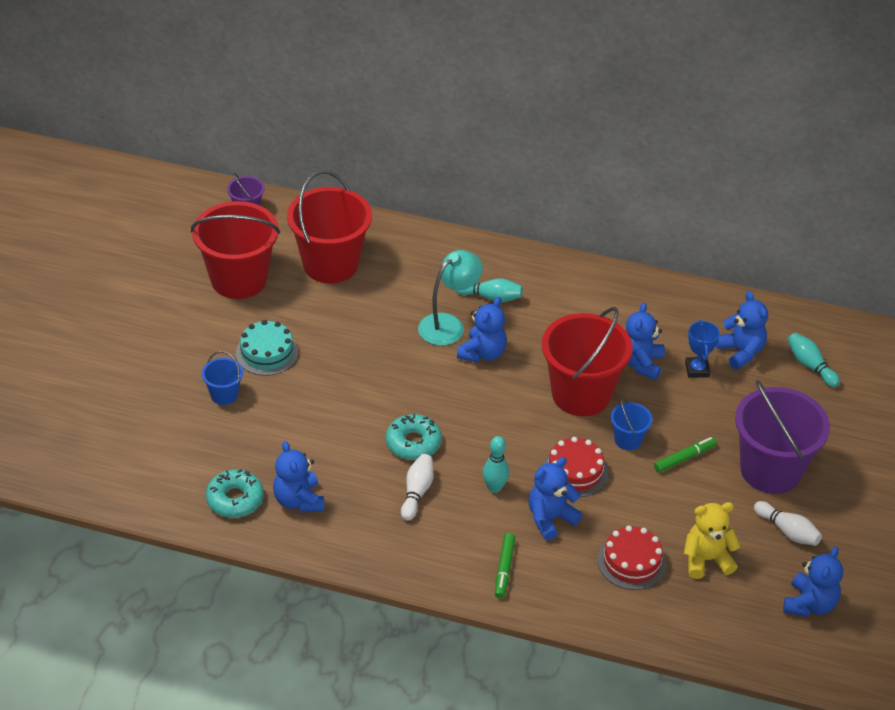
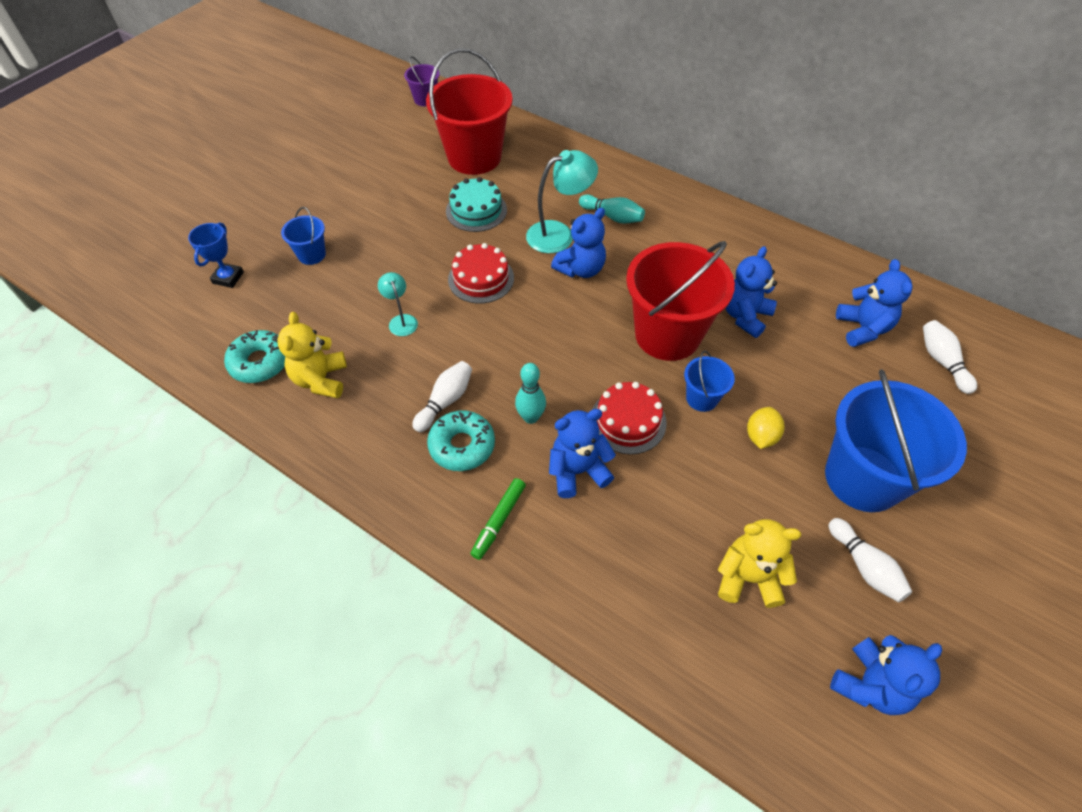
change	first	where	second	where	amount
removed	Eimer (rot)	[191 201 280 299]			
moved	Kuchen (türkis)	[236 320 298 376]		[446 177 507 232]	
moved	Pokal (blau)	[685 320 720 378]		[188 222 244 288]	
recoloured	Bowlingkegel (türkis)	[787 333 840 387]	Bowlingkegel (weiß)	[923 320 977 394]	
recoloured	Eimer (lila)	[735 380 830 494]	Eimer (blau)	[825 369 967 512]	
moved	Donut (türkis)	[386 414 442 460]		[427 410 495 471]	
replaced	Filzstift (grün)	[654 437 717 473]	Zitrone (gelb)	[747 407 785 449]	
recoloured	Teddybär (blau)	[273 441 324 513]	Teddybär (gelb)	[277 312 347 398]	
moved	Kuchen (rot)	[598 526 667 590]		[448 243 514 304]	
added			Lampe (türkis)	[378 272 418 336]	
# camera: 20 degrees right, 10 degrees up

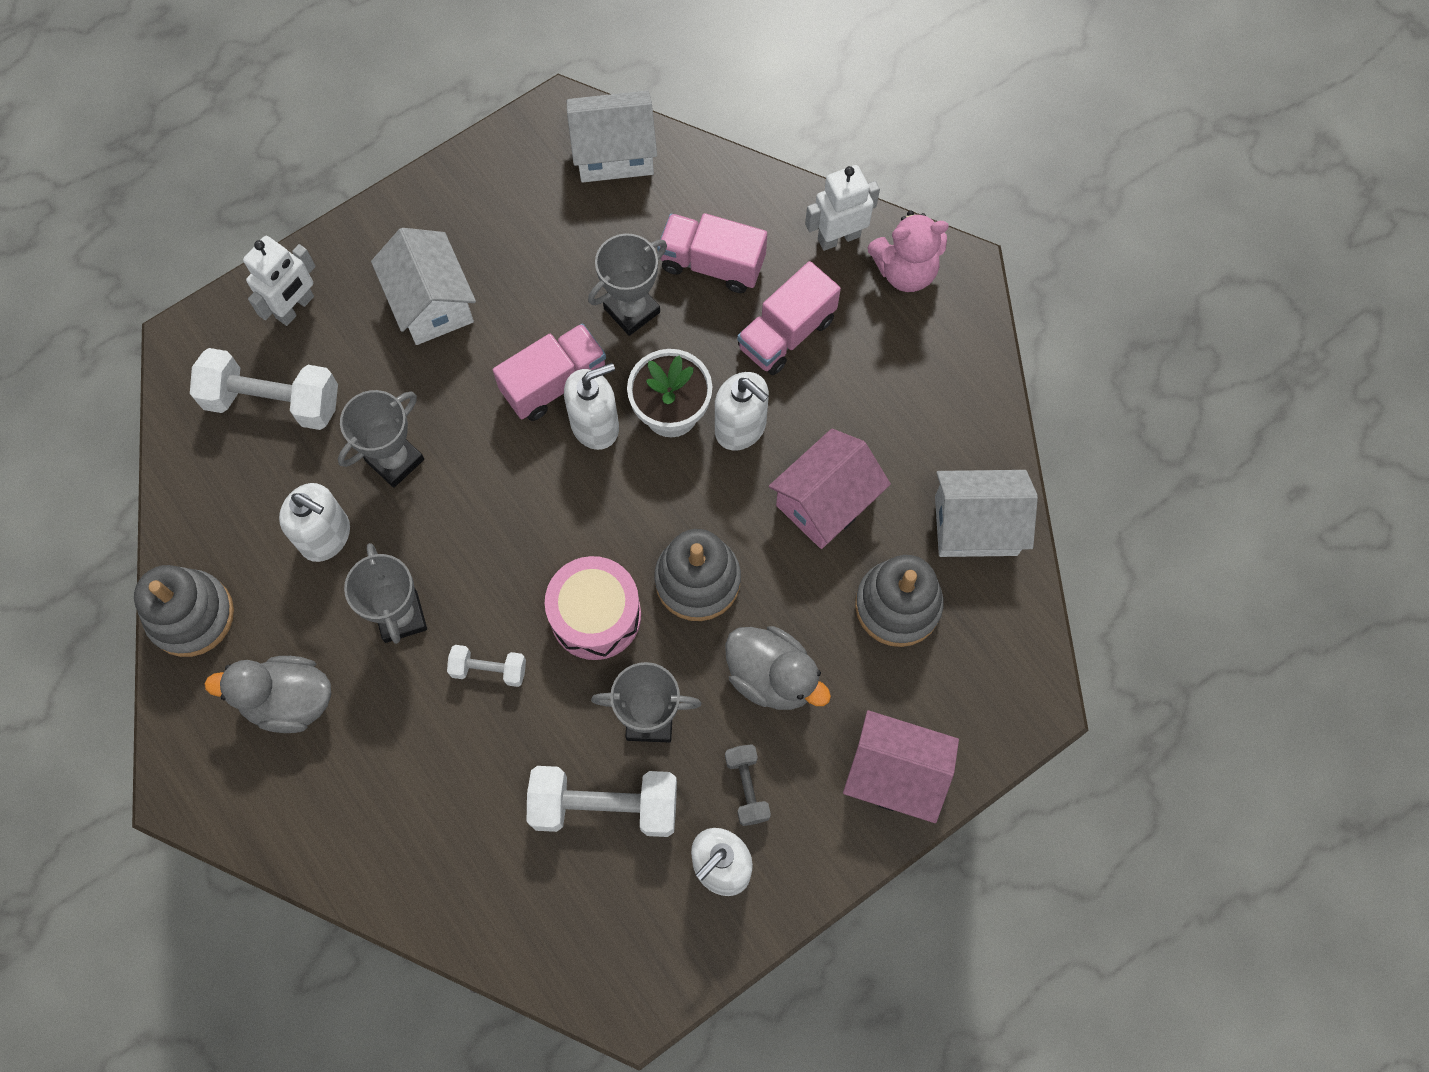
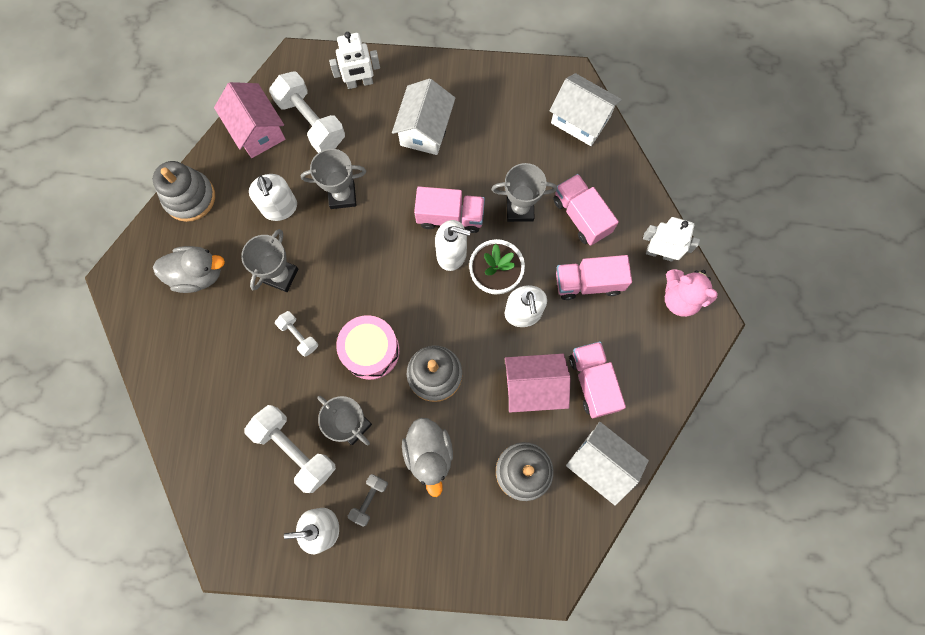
change	first	where	second	where	amount
turned	Ente (grau)	[204 656 331 733]		[153 246 225 293]	135 degrees clockwise
moved	Haus (rosa)	[843 710 959 823]		[214 82 285 158]	
added			Lastwagen (rosa)	[569 341 626 419]	
# camera: 40 degrees right, 5 degrees up

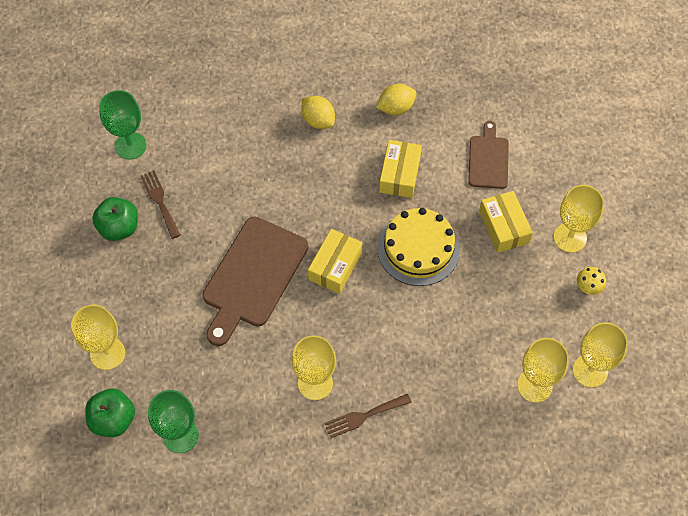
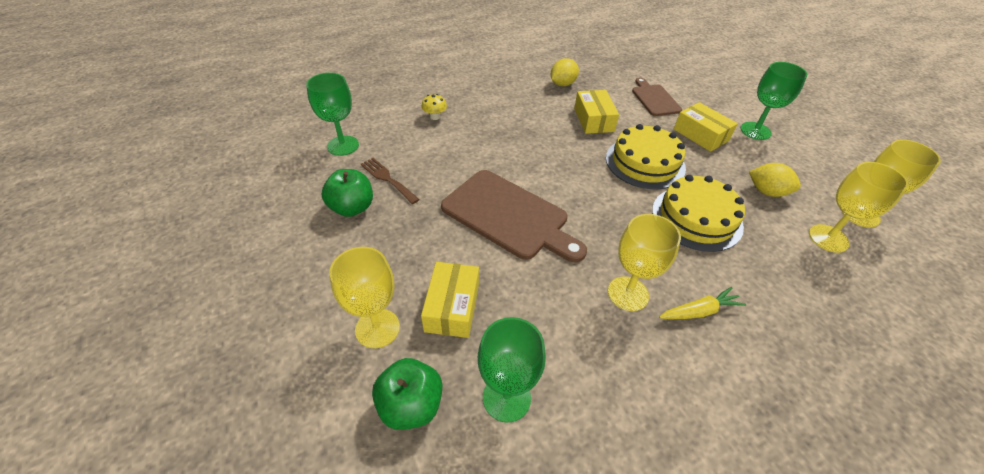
change	first	where	second	where	amount
moved	Zitrone (gelb)	[301 96 335 129]		[749 163 801 197]	
recoloured	Kelch (gelb)	[554 185 604 253]	Kelch (grün)	[740 62 807 140]	
turned	Schneidebrett (braun)	[203 217 309 346]		[441 170 587 263]	60 degrees counterclockwise
moved	Schachtel (gelb)	[308 229 362 294]		[421 262 479 338]	
moved	Pilz (gelb)	[577 267 606 295]		[422 94 447 120]	
replaced	Gabel (braun)	[324 394 412 438]	Karotte (gelb)	[659 287 746 319]	
added			Kuchen (gelb)	[652 175 745 252]	
# camera: 20 degrees left, 15 degrees down

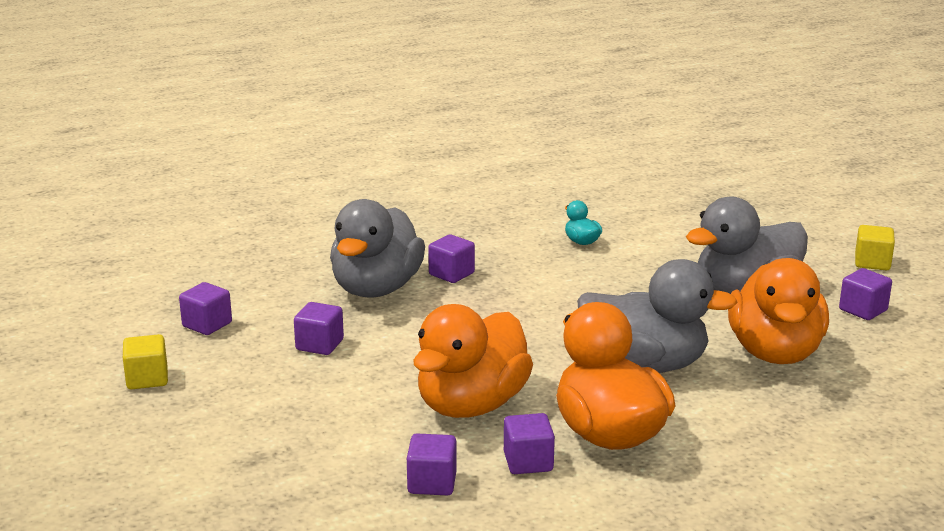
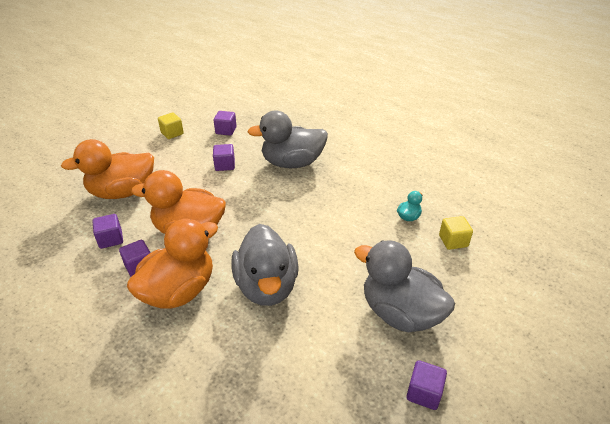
change	first	where	second	where	amount
moved	Kubus (gelb)	[855 225 895 270]		[439 216 473 250]	
removed	Kubus (lila)	[428 234 475 283]			
moved	Ente (orange)	[728 258 829 364]		[61 139 154 199]	
# camera: 65 degrees right, 15 degrees up

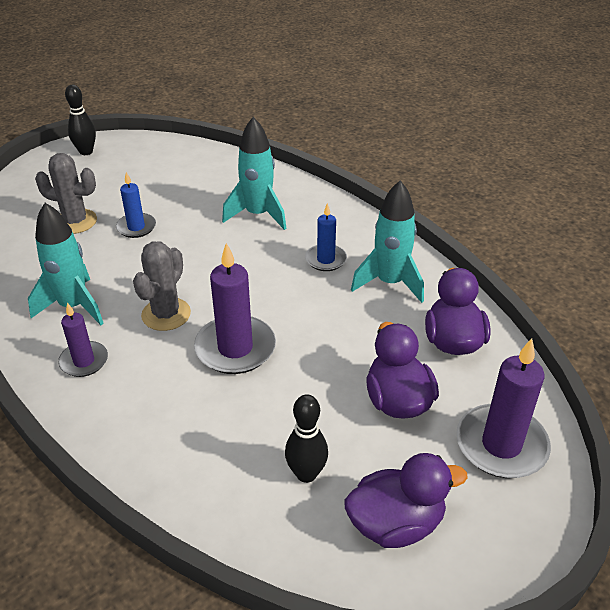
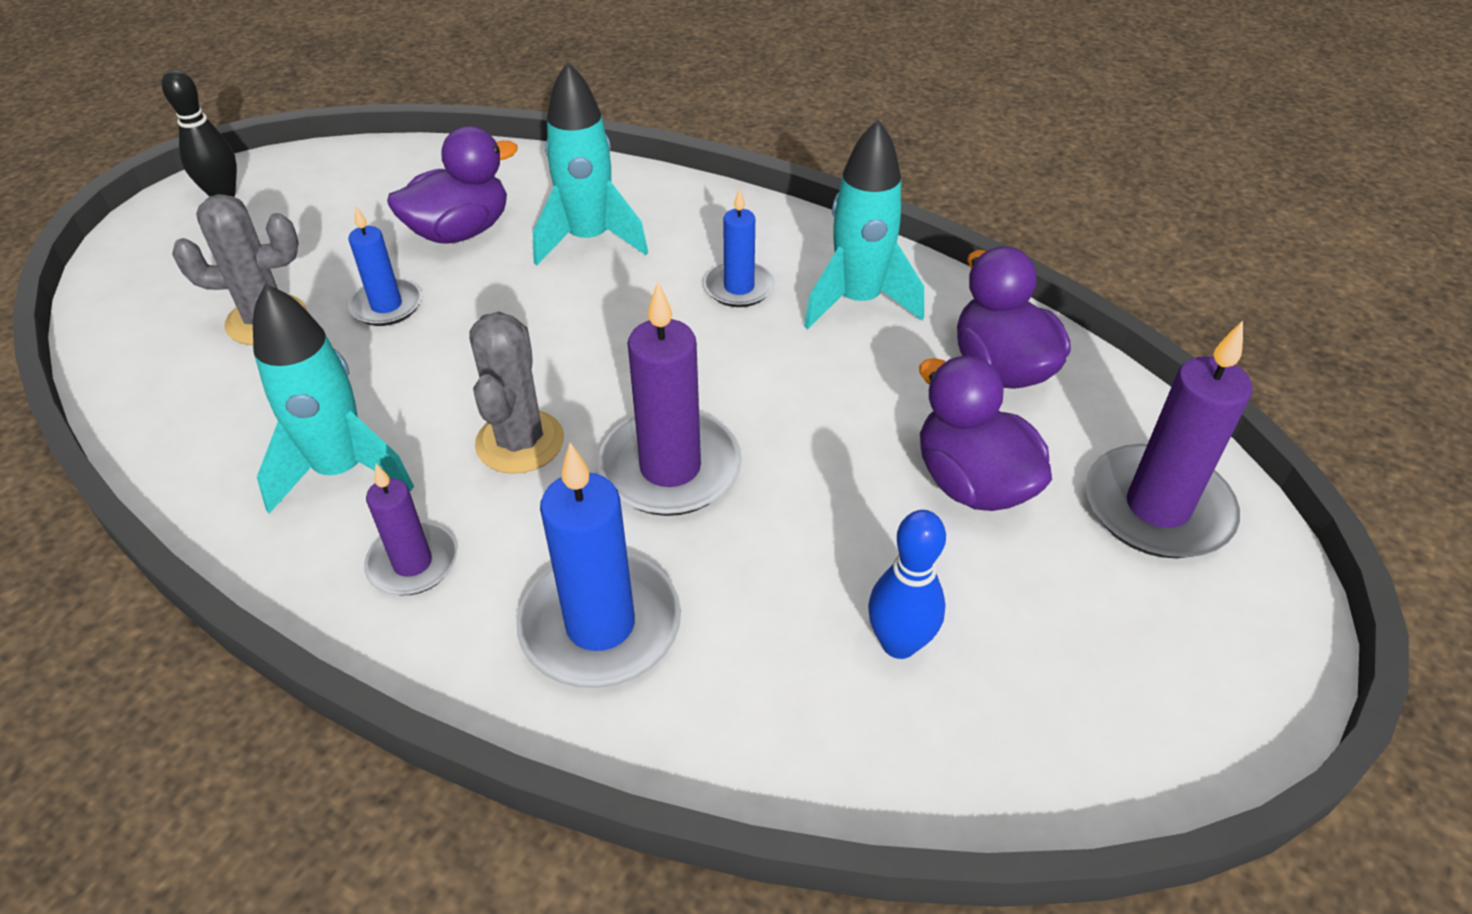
change	first	where	second	where	amount
recoloured	Bowlingkegel (schwarz)	[285 394 328 483]	Bowlingkegel (blau)	[868 510 946 659]	
moved	Ente (lila)	[344 453 467 548]		[387 126 518 244]	
added			Kerze (blau)	[516 443 681 688]	
# camera: 20 degrees left, 5 degrees up

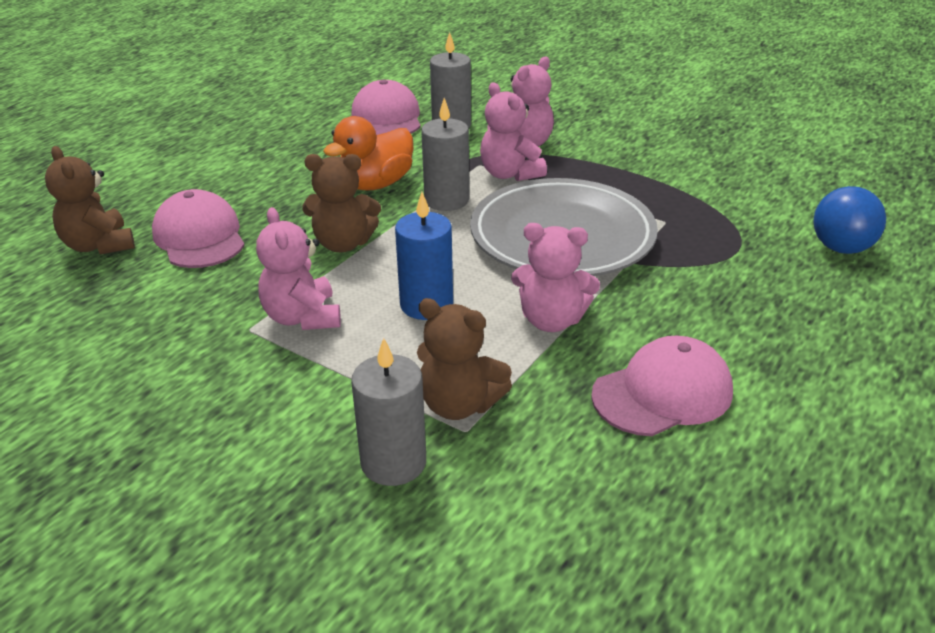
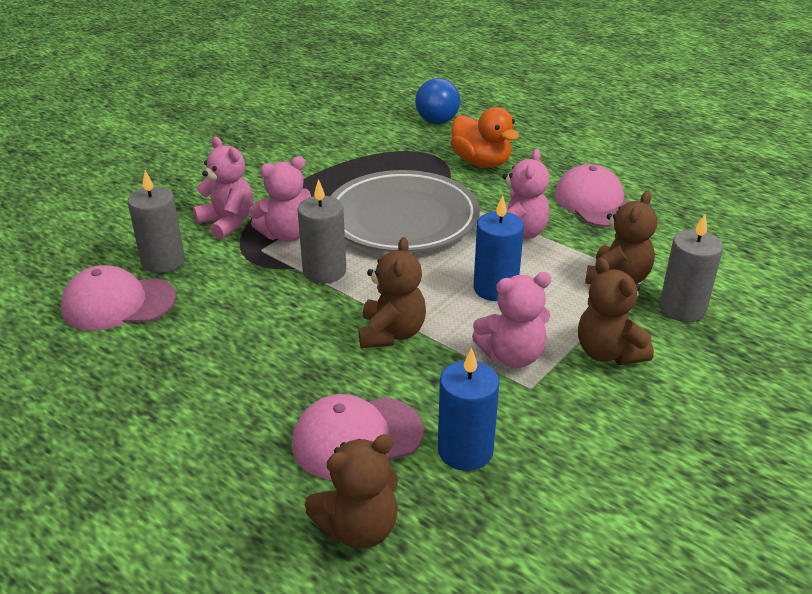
change	first	where	second	where	amount
moved	Ente (orange)	[323 116 413 191]		[451 107 519 168]	
added			Teddybär (braun)	[578 258 654 365]	
added			Kerze (blau)	[438 348 500 471]	
# camera: 85 degrees left, 0 degrees up

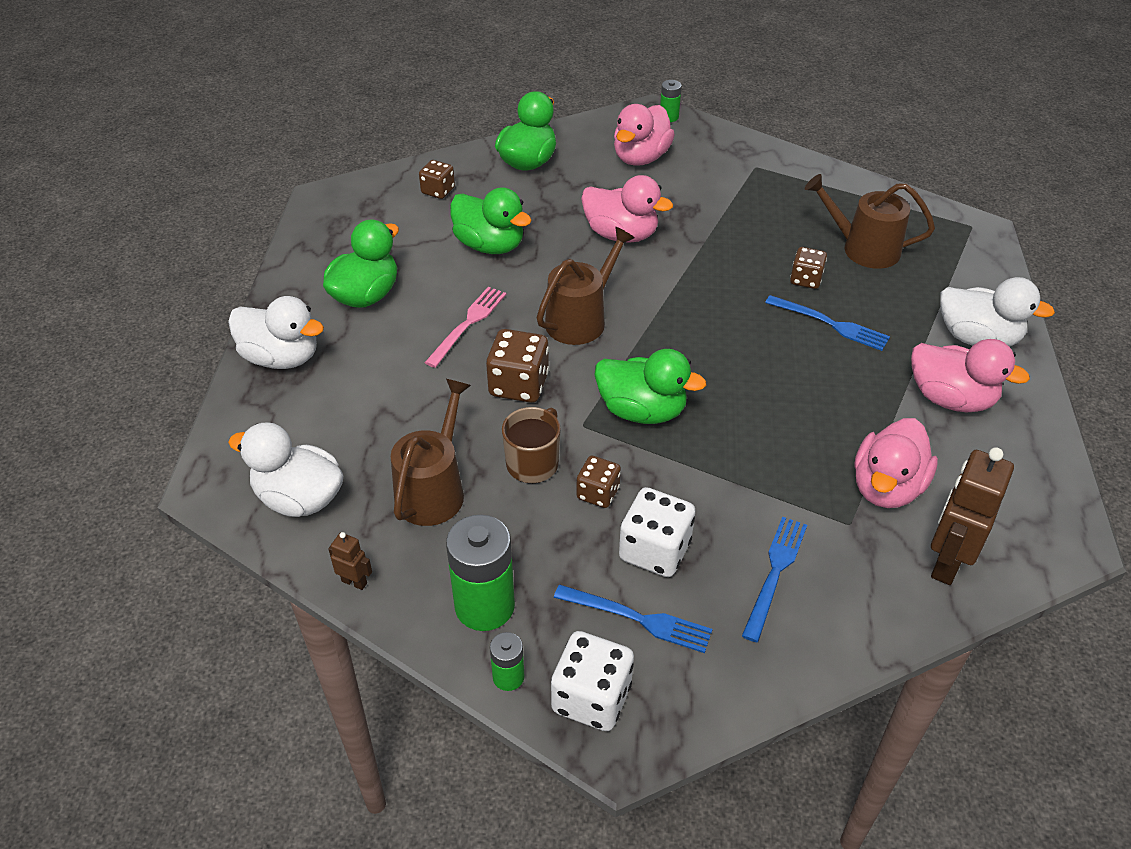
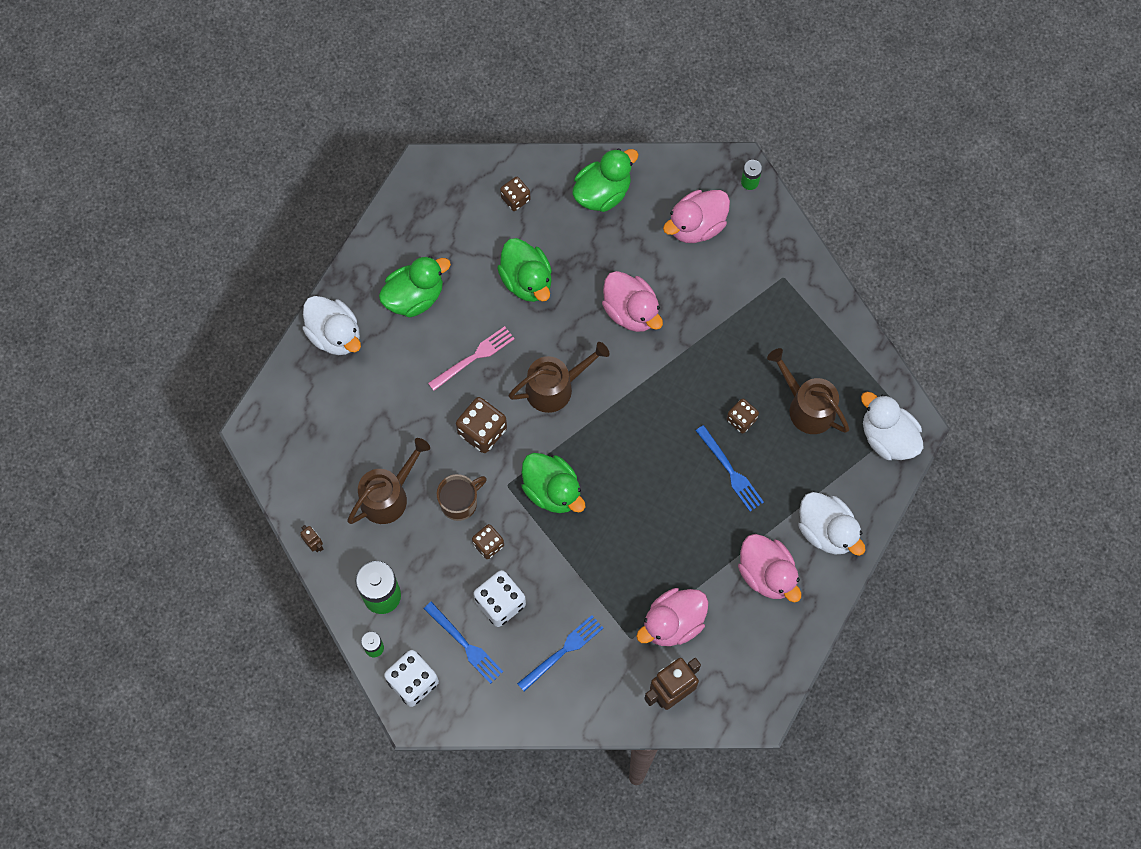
change	first	where	second	where	amount
moved	Ente (weiß)	[228 422 343 517]		[861 392 923 460]	
# camera: 25 degrees right, 25 degrees up

